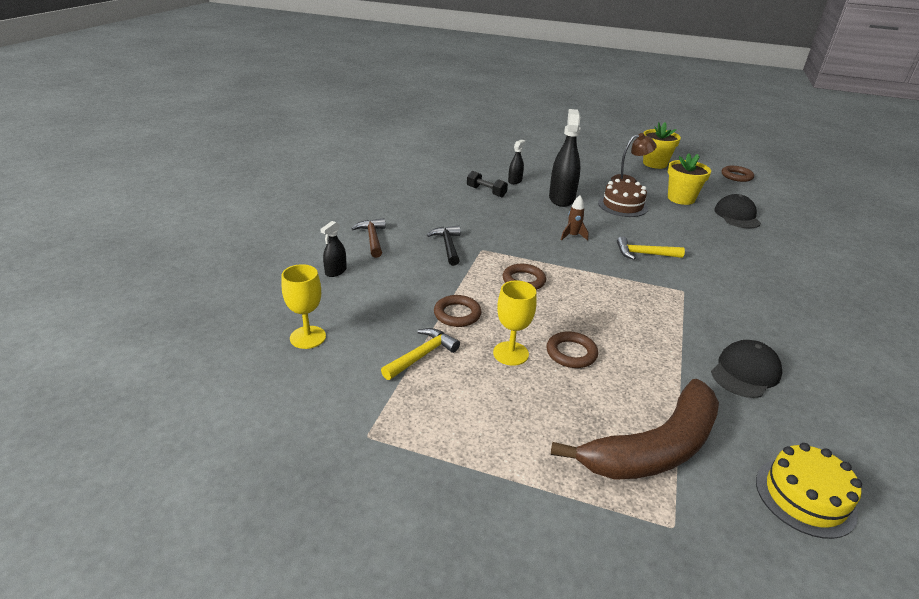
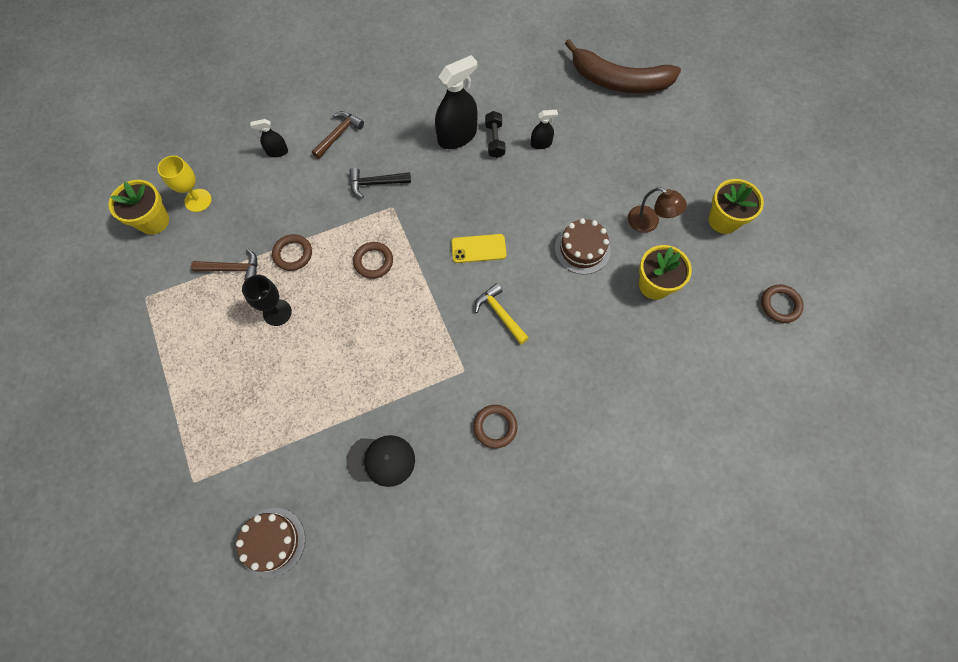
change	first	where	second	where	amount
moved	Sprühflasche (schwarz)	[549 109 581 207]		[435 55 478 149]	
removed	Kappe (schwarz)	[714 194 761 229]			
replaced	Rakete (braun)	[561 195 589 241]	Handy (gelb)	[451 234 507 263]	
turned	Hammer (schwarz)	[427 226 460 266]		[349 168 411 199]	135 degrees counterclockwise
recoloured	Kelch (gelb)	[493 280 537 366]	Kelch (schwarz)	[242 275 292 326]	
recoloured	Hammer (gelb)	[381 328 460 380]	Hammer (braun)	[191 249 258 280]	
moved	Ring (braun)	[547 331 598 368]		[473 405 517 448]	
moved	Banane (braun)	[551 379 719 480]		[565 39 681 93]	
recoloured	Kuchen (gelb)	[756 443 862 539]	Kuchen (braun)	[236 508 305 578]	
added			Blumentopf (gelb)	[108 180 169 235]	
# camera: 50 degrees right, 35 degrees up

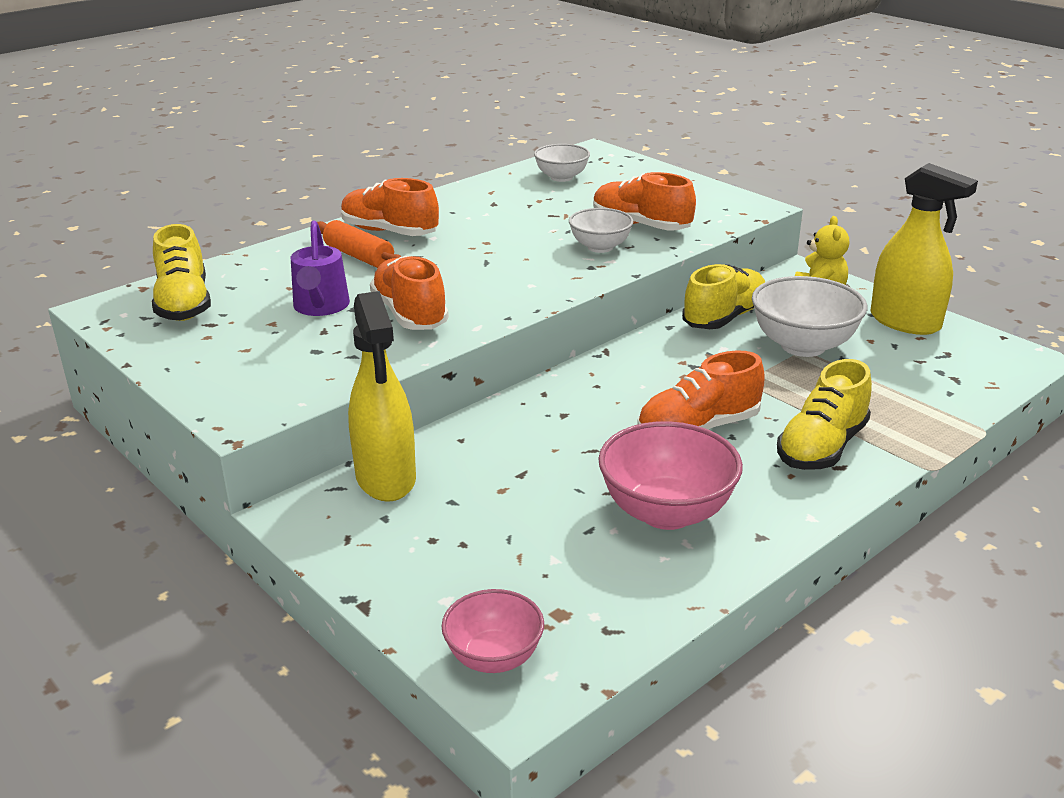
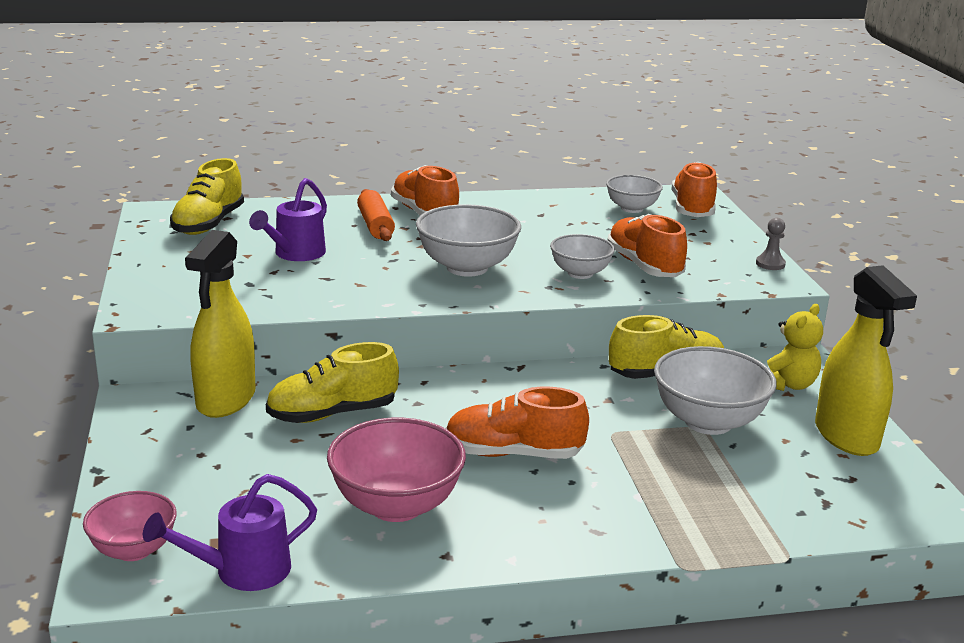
change	first	where	second	where	amount
moved	Schuh (orange)	[370 256 449 330]		[672 162 717 217]	
moved	Schuh (gelb)	[777 359 872 470]		[266 342 399 423]	
added			Schüssel (weiß)	[416 204 521 277]	
added			Bauer (grau)	[756 218 786 270]	
added			Gießkanne (lila)	[143 474 317 591]	
# camera: 30 degrees right, 5 degrees down

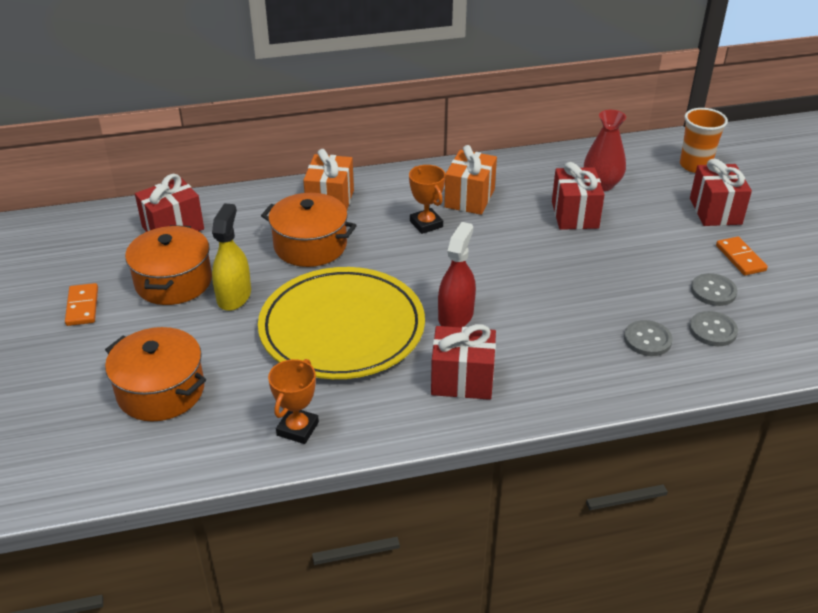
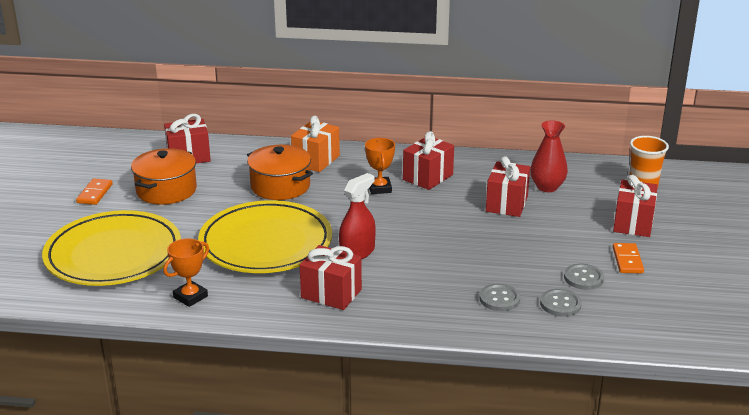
change	first	where	second	where	amount
recoloured	Geschenk (orange)	[444 145 497 215]	Geschenk (rot)	[403 131 454 190]	
removed	Sprühflasche (gelb)	[212 203 251 311]			
replaced	Kochtopf (orange)	[105 327 206 422]	Teller (gelb)	[42 210 181 286]	
# camera: 20 degrees right, 10 degrees down

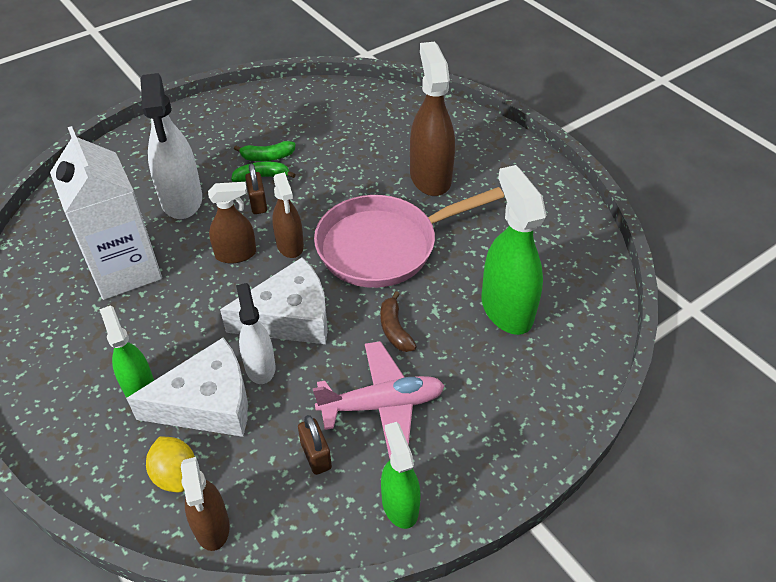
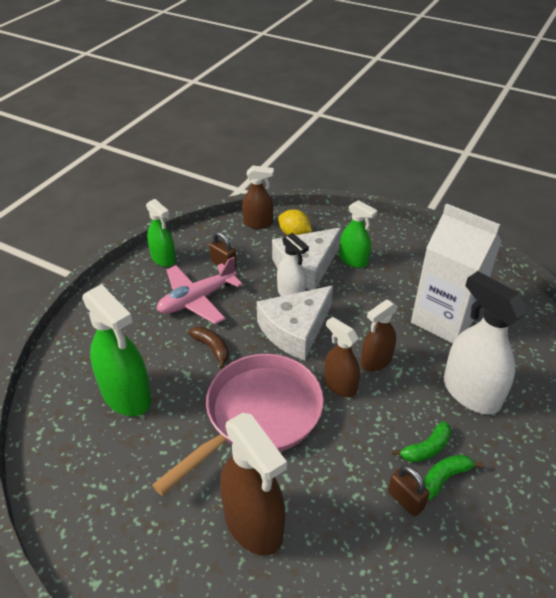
change	first	where	second	where	amount
moved	Vorhängeschloss (braun)	[245 164 267 214]		[388 465 430 517]	
turned	Sprühflasche (braun)	[181 457 230 551]		[242 165 274 229]	135 degrees clockwise
# camera: 155 degrees right, 5 degrees down

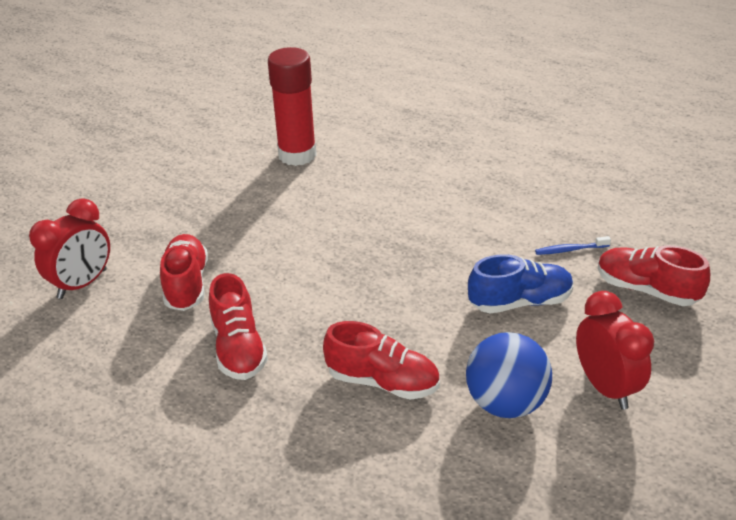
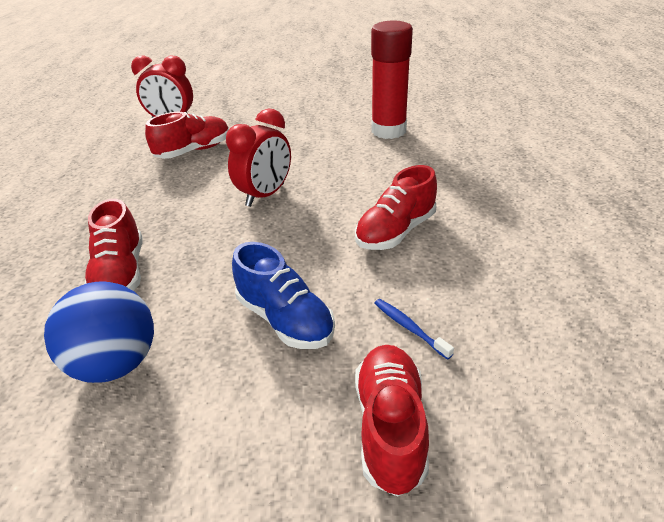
change	first	where	second	where	amount
moved	Schuh (rot)	[209 273 268 380]		[355 165 437 250]	
moved	Wecker (rot)	[576 291 654 410]		[226 109 291 207]	
# camera: 60 degrees right, 0 degrees up

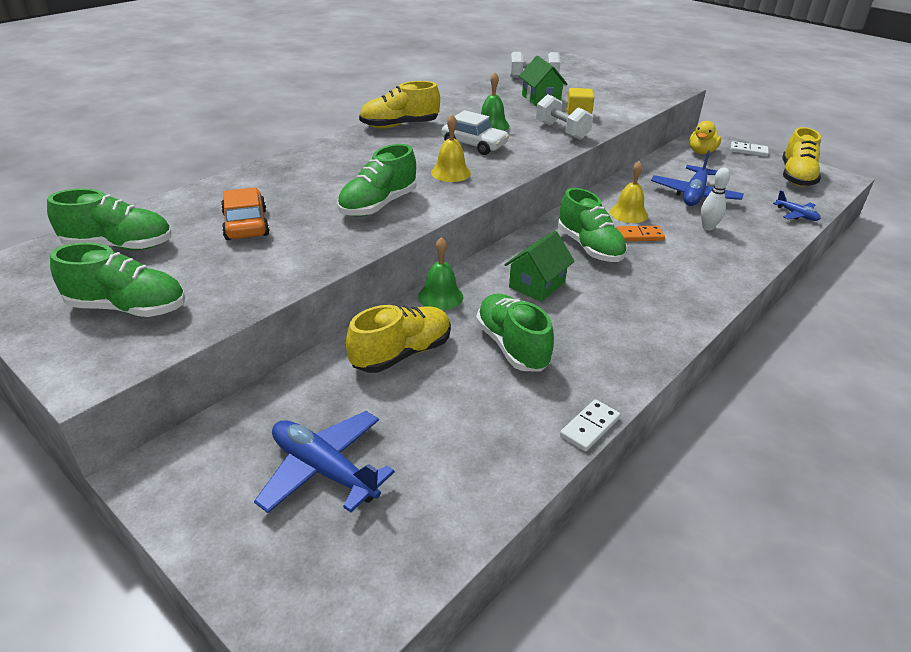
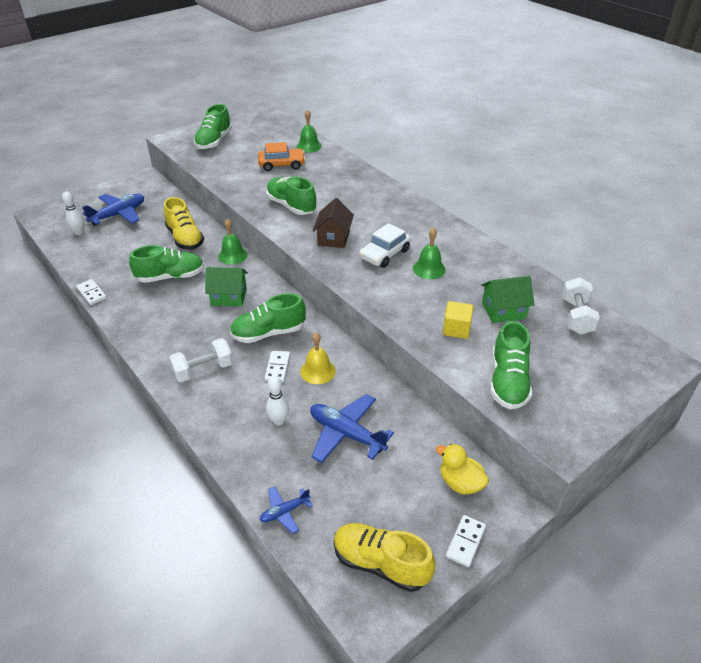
change	first	where	second	where	amount
removed	Schuh (gelb)	[359 81 440 129]			
moved	Hantel (weiß)	[536 94 593 140]		[169 338 233 382]	
replaced	Glocke (gelb)	[431 114 471 182]	Haus (braun)	[313 198 354 248]	
moved	Schuh (grün)	[47 188 171 250]		[490 321 532 409]	
recoloured	Dominostein (orange)	[616 226 665 241]	Dominostein (weiß)	[265 351 290 382]	
turned	Haus (grün)	[504 231 575 302]		[205 267 248 306]	45 degrees counterclockwise
added			Glocke (grün)	[297 110 322 152]	
added			Bowlingkegel (weiß)	[62 192 85 235]	
# camera: 100 degrees right, 5 degrees up

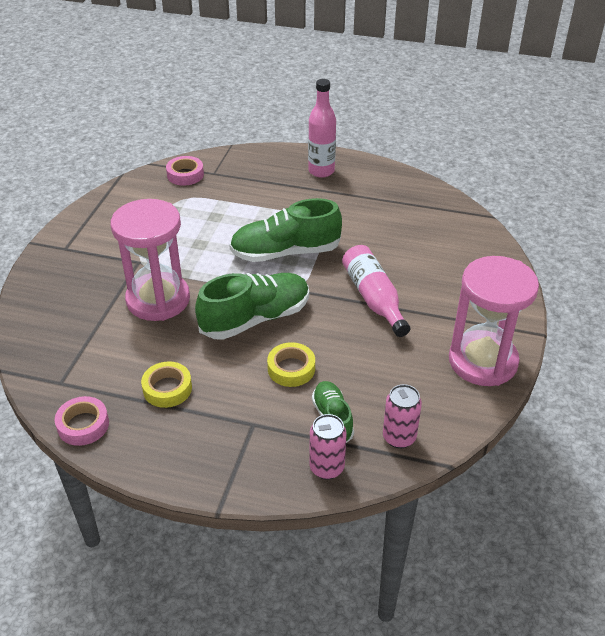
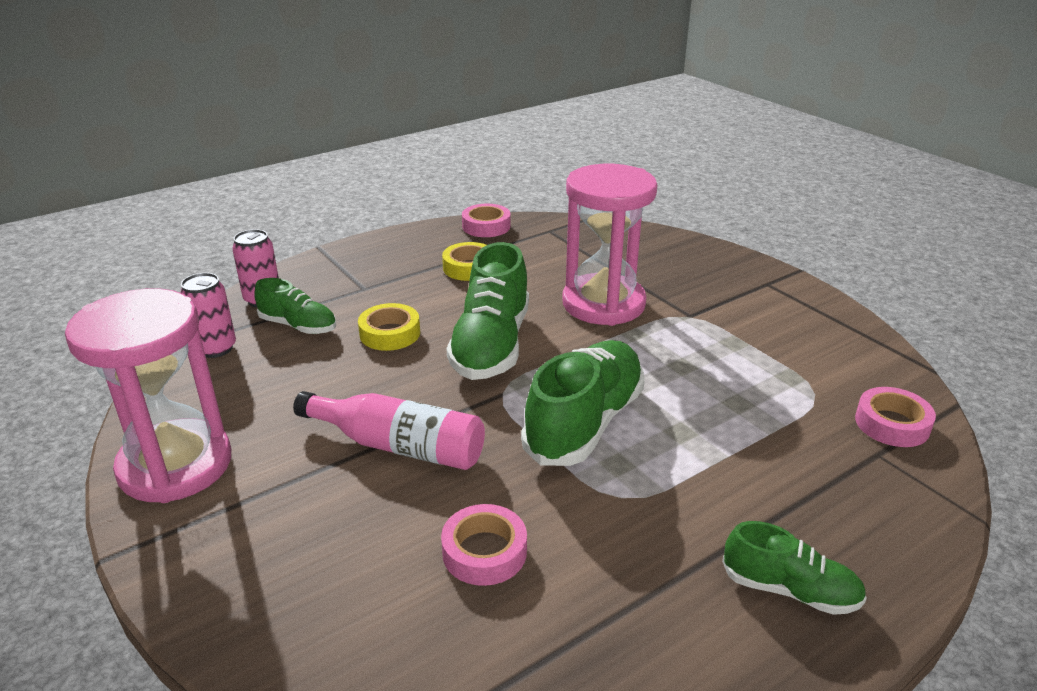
change	first	where	second	where	amount
replaced	Flasche (rosa)	[308 79 336 178]	Schuh (grün)	[722 521 867 615]	
added			Klebeband (rosa)	[441 504 527 586]	
# camera: 130 degrees right, 10 degrees down

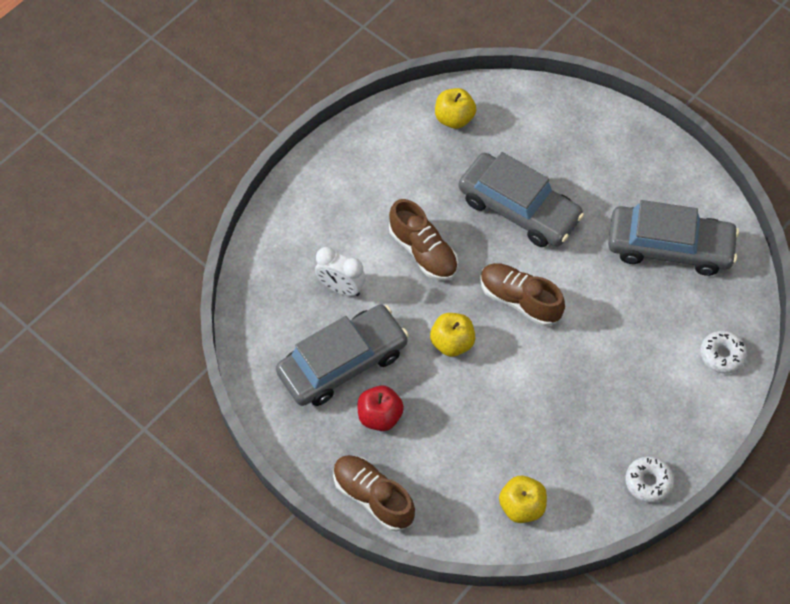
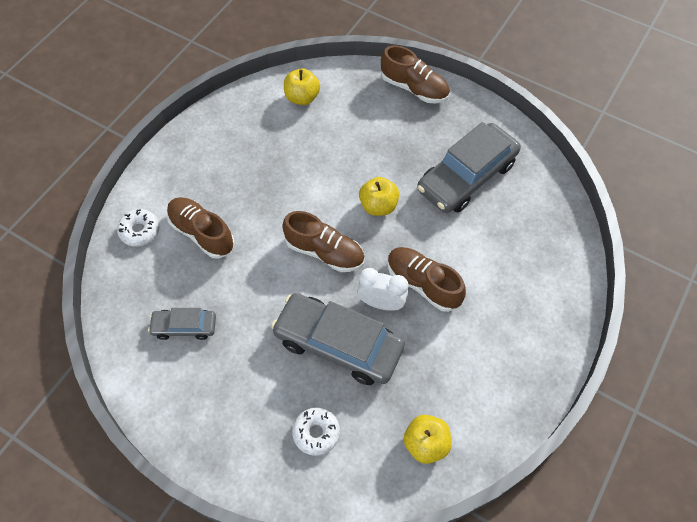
change	first	where	second	where	amount
resized	Auto (grau)	[608 200 739 276]		[148 308 216 340]	x0.52
moved	Wecker (weiß)	[315 247 366 296]		[357 268 408 311]	
removed	Apfel (rot)	[357 385 404 431]			
moved	Donut (weiß)	[625 456 674 503]		[292 407 340 456]	
added			Schuh (braun)	[167 197 235 259]	
# camera: 170 degrees right, 0 degrees up

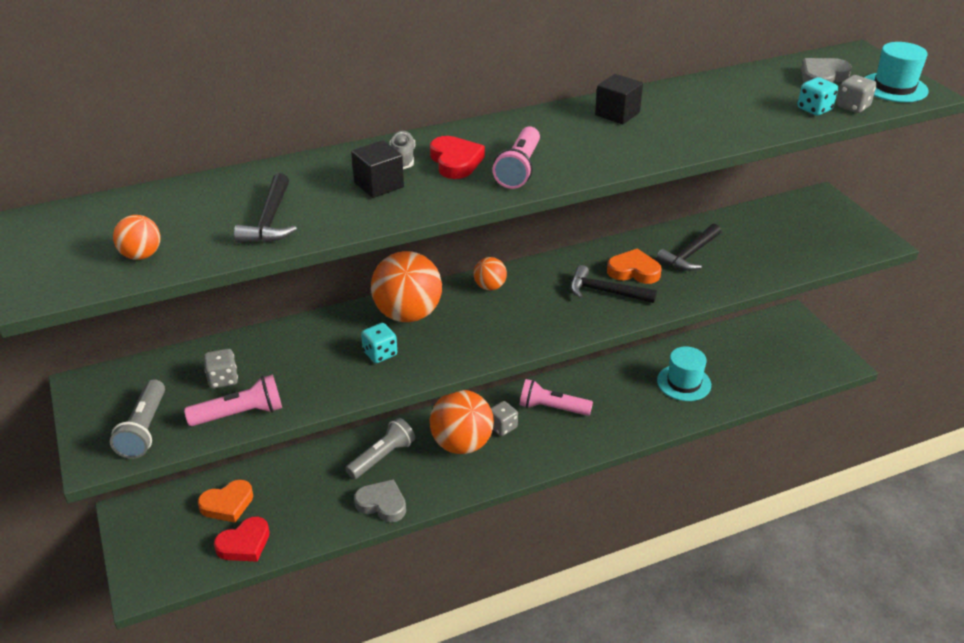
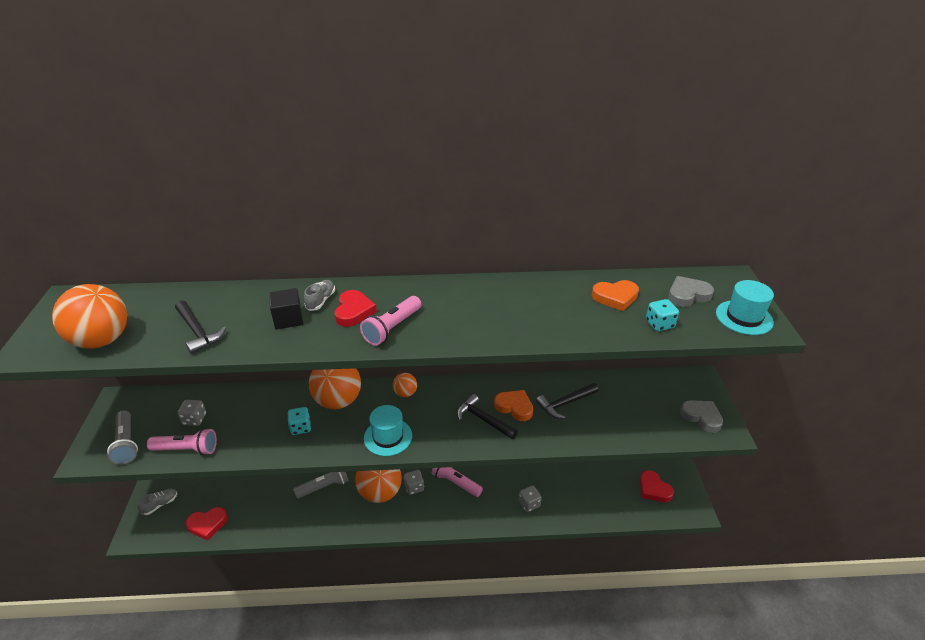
change	first	where	second	where	amount
removed	Kubus (schwarz)	[595 74 643 124]			
moved	Spielwürfel (grau)	[836 75 877 113]		[519 485 542 512]	
turned	Hammer (schwarz)	[234 173 297 243]		[175 300 226 354]	60 degrees counterclockwise
resized	Ball (orange)	[113 215 160 260]		[52 284 127 349]	x2.04
moved	Hut (türkis)	[657 347 711 401]		[364 405 412 456]	
turned	Taschenlampe (grau)	[110 379 165 459]		[107 410 138 465]	45 degrees counterclockwise
moved	Herz (grau)	[354 479 406 522]		[680 400 723 433]	
moved	Herz (orange)	[198 480 253 523]		[592 280 639 311]	
added			Herz (rot)	[640 470 674 502]	
added			Schuh (grau)	[137 489 177 515]	
# camera: 20 degrees right, 0 degrees up

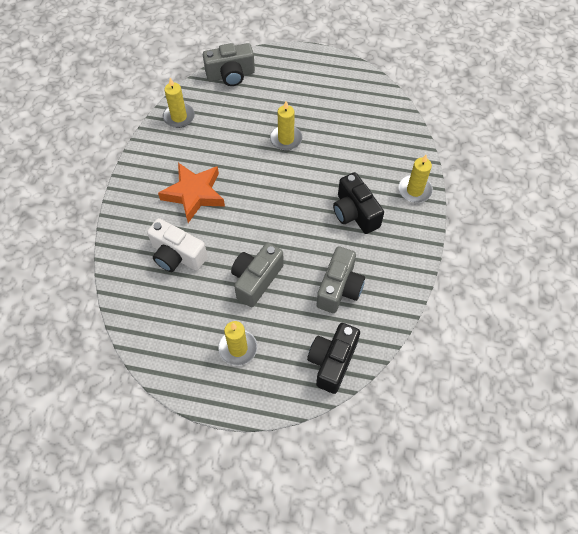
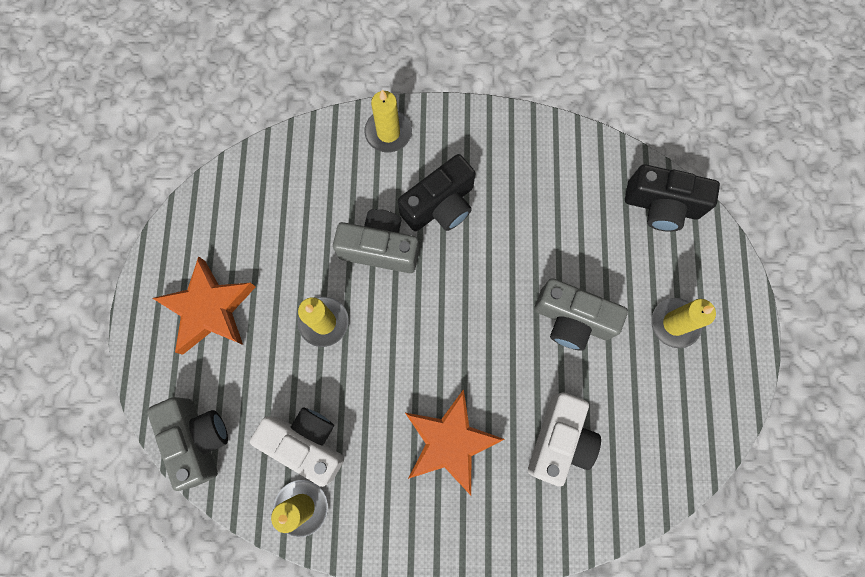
change	first	where	second	where	amount
moved	Kamera (grau)	[316 246 365 313]		[333 209 419 273]	
added			Stern (orange)	[152 256 256 355]	
added			Kamera (weiß)	[250 407 344 487]	
# camera: 100 degrees left, 15 degrees up

